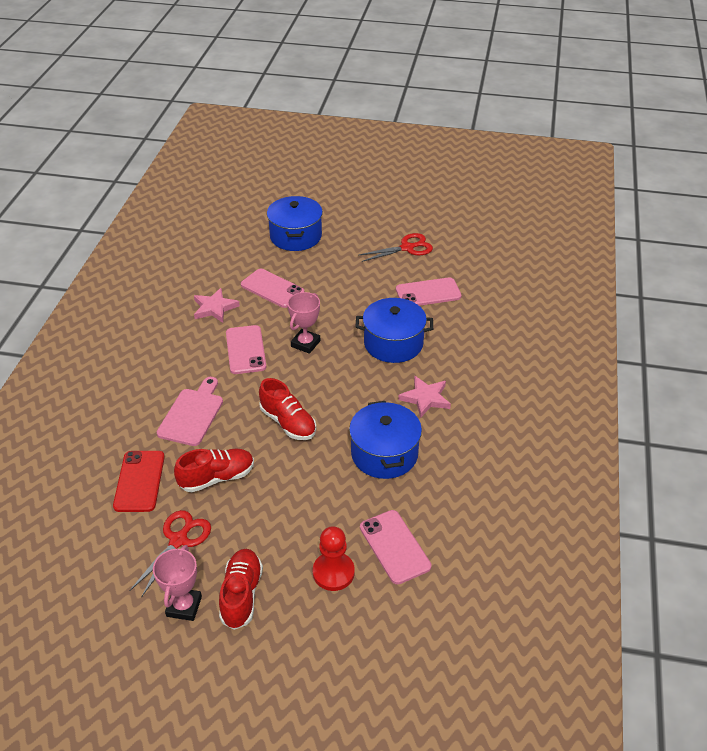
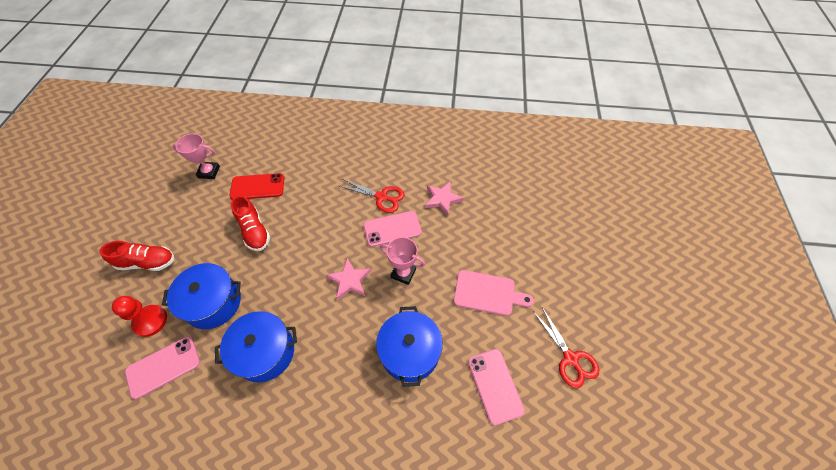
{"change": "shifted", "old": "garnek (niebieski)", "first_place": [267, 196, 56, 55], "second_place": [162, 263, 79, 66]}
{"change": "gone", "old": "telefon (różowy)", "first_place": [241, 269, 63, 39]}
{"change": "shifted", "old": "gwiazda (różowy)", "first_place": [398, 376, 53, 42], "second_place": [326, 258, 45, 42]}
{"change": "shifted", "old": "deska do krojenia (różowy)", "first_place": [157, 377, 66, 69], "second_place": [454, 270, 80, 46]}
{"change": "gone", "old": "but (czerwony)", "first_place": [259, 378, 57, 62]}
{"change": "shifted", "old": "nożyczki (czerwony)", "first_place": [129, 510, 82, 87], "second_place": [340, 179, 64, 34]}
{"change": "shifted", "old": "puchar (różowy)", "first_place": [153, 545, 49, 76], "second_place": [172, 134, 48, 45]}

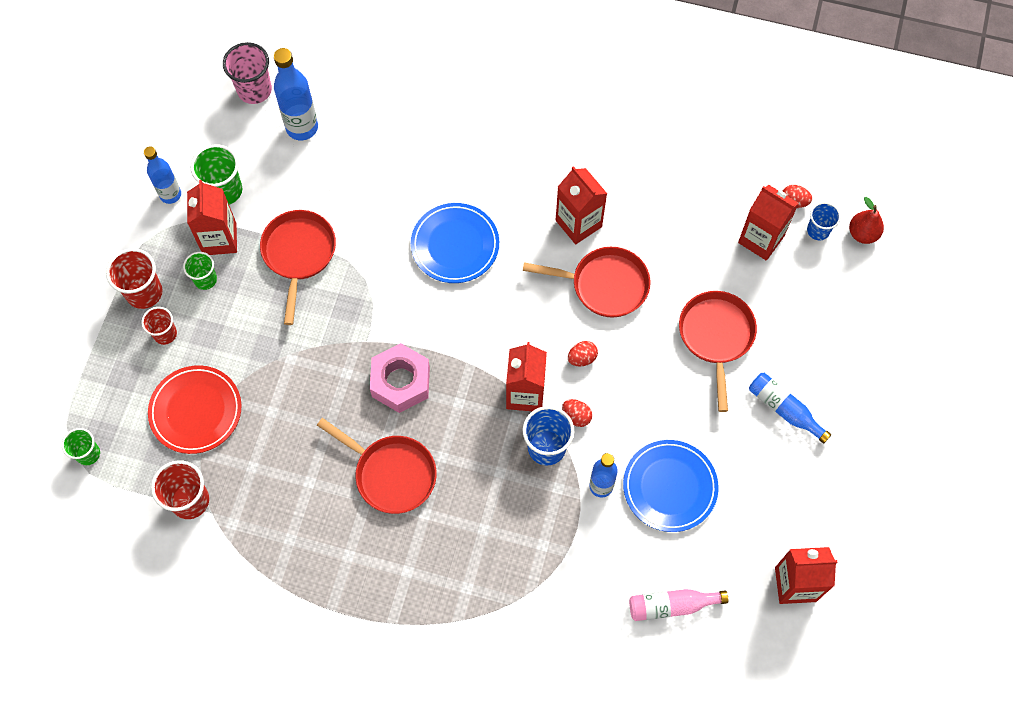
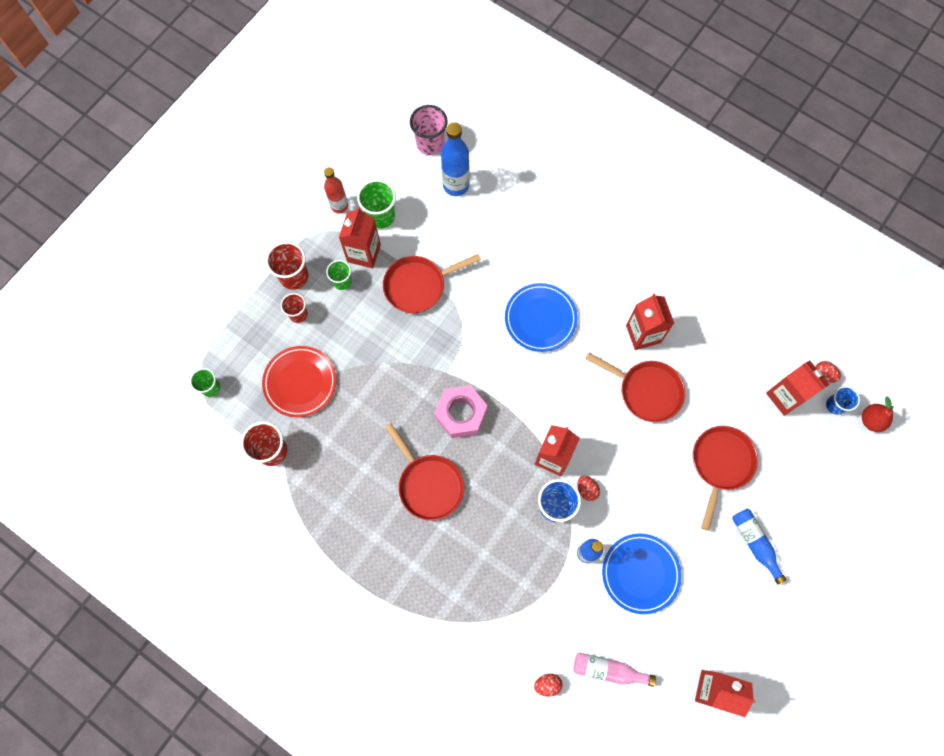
{"change": "repainted", "old": "butelka (niebieski)", "new": "butelka (czerwony)", "first_place": [144, 147, 37, 57], "second_place": [324, 167, 24, 46]}
{"change": "rotated", "old": "patelnia (czerwony)", "first_place": [260, 210, 76, 115], "second_place": [383, 254, 98, 59], "degrees": -135}
{"change": "shifted", "old": "jajko (czerwony)", "first_place": [568, 341, 30, 26], "second_place": [534, 674, 28, 23]}

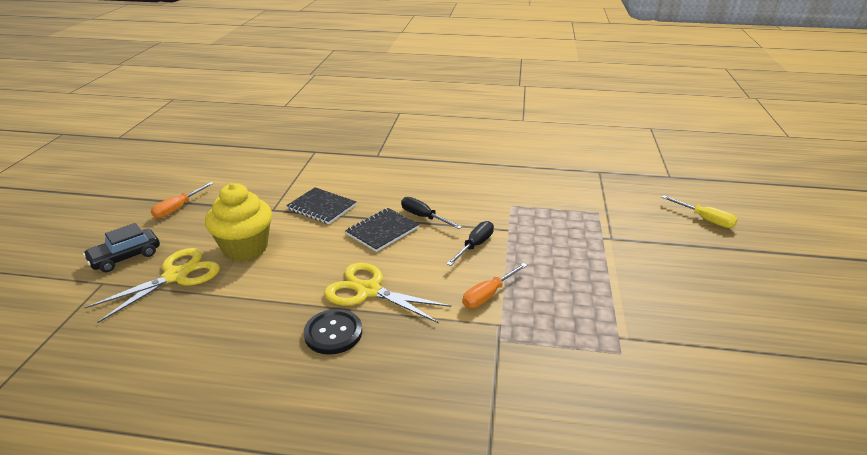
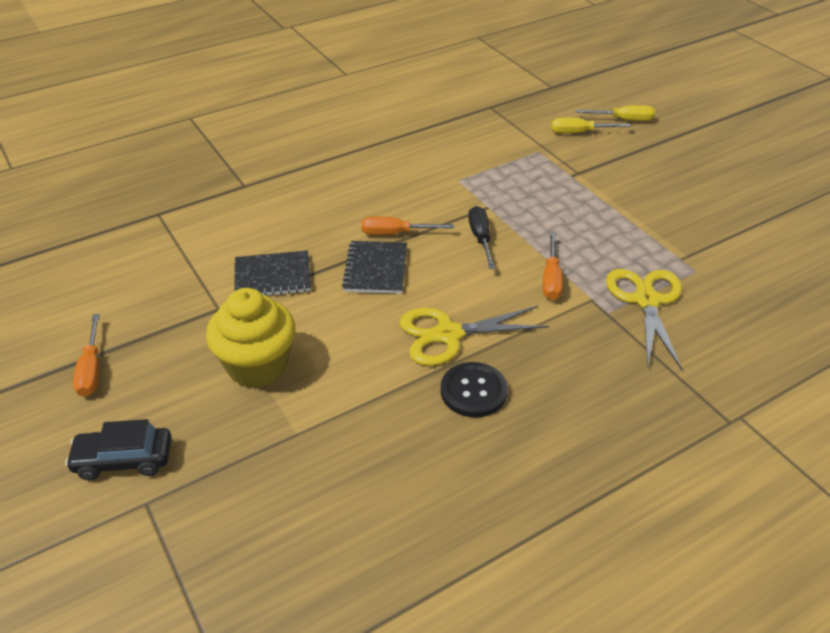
{"change": "repainted", "old": "śrubokręt (czarny)", "new": "śrubokręt (pomarańczowy)", "first_place": [401, 197, 61, 32], "second_place": [361, 216, 93, 19]}
{"change": "rotated", "old": "samochód (czarny)", "first_place": [83, 223, 77, 49], "second_place": [65, 419, 107, 61], "degrees": 75}
{"change": "shifted", "old": "nożyczki (żółty)", "first_place": [84, 248, 136, 75], "second_place": [606, 269, 76, 101]}
{"change": "new", "new": "śrubokręt (żółty)", "second_place": [551, 118, 80, 15]}

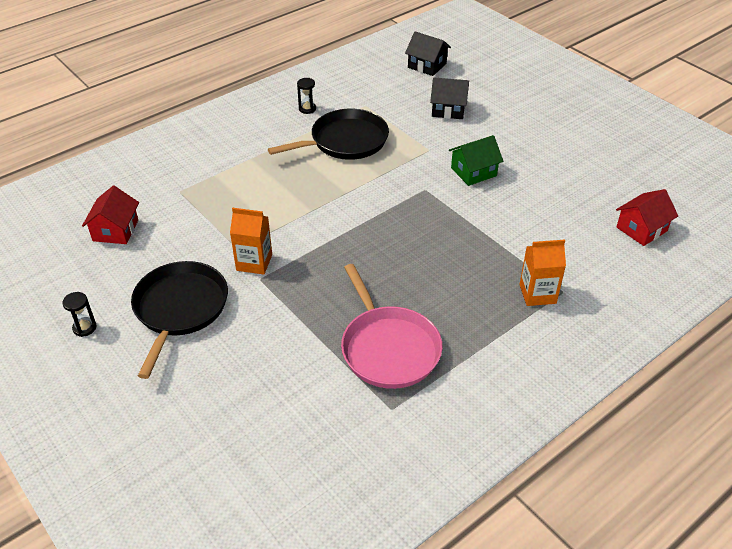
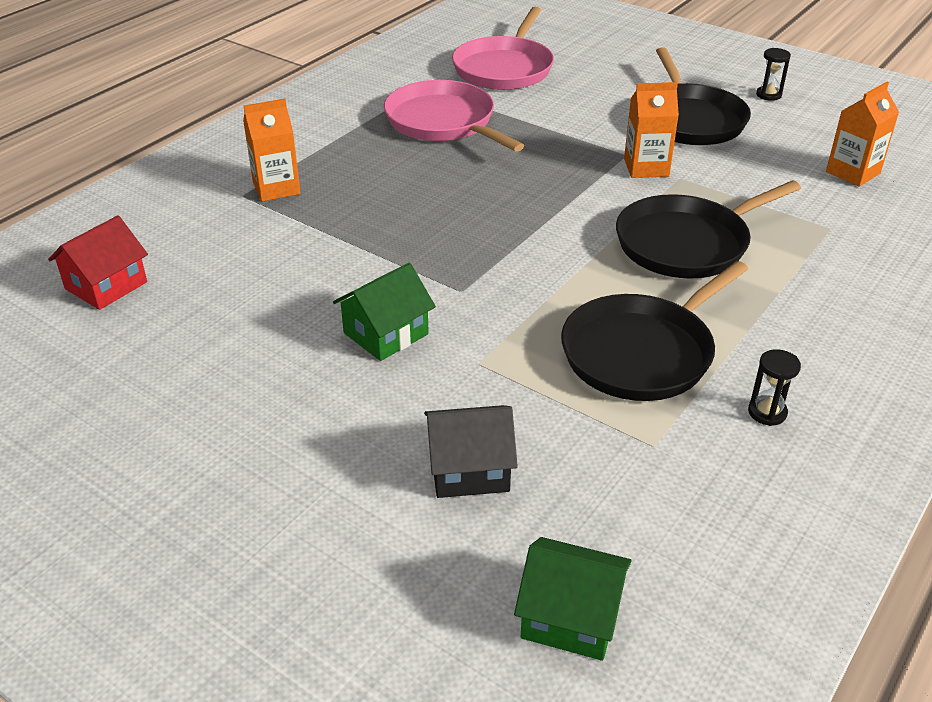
{"change": "repainted", "old": "domek (czarny)", "new": "domek (zielony)", "first_place": [405, 31, 46, 45], "second_place": [514, 537, 118, 124]}
{"change": "swapped", "old": "domek (czerwony)", "new": "karton mleka (pomarańczowy)", "first_place": [82, 186, 57, 58], "second_place": [826, 82, 73, 104]}
{"change": "new", "new": "patelnia (różowy)", "second_place": [452, 7, 102, 83]}
{"change": "new", "new": "patelnia (czarny)", "second_place": [616, 180, 185, 99]}

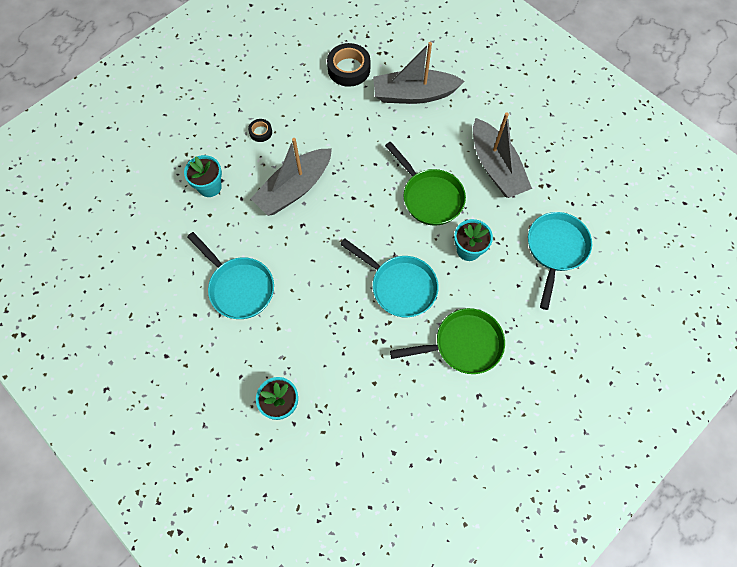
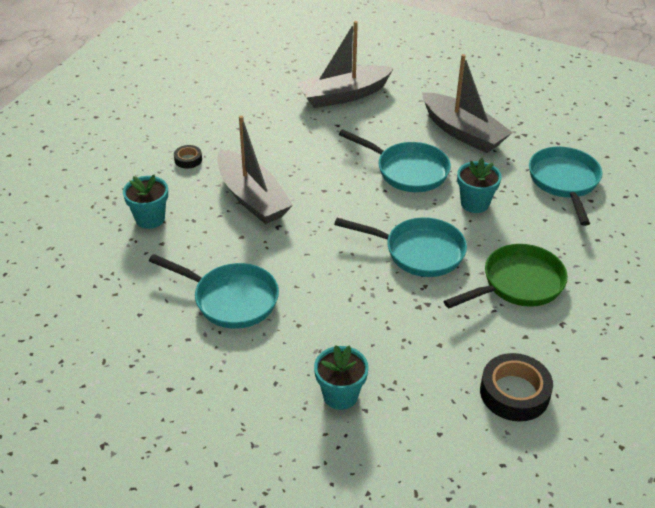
{"change": "shifted", "old": "taśma klejąca (czarny)", "first_place": [327, 43, 43, 44], "second_place": [480, 353, 73, 69]}
{"change": "rotated", "old": "łódka (szary)", "first_place": [251, 138, 81, 78], "second_place": [217, 116, 76, 108], "degrees": -60}
{"change": "repainted", "old": "patelnia (zielony)", "new": "patelnia (turkusowy)", "first_place": [385, 141, 81, 84], "second_place": [339, 129, 112, 63]}

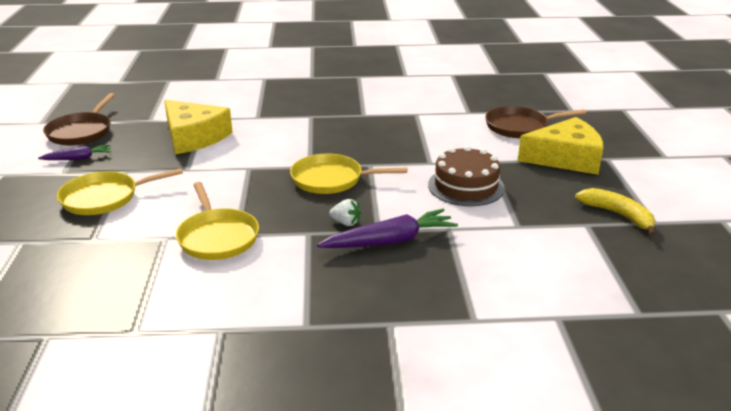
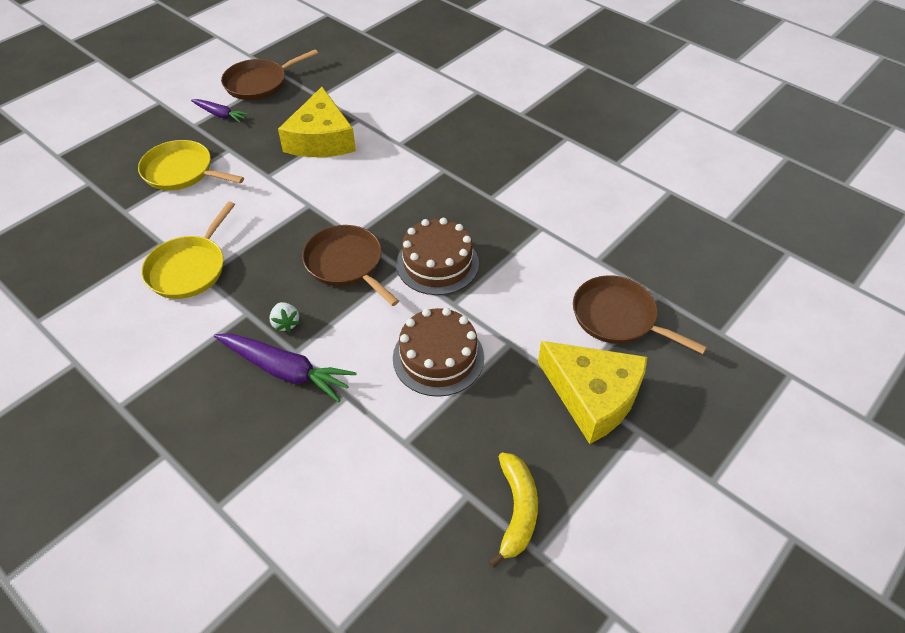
{"change": "repainted", "old": "patelnia (żółty)", "new": "patelnia (brązowy)", "first_place": [290, 154, 117, 40], "second_place": [302, 225, 97, 81]}
{"change": "new", "new": "tort (brązowy)", "second_place": [396, 218, 83, 77]}

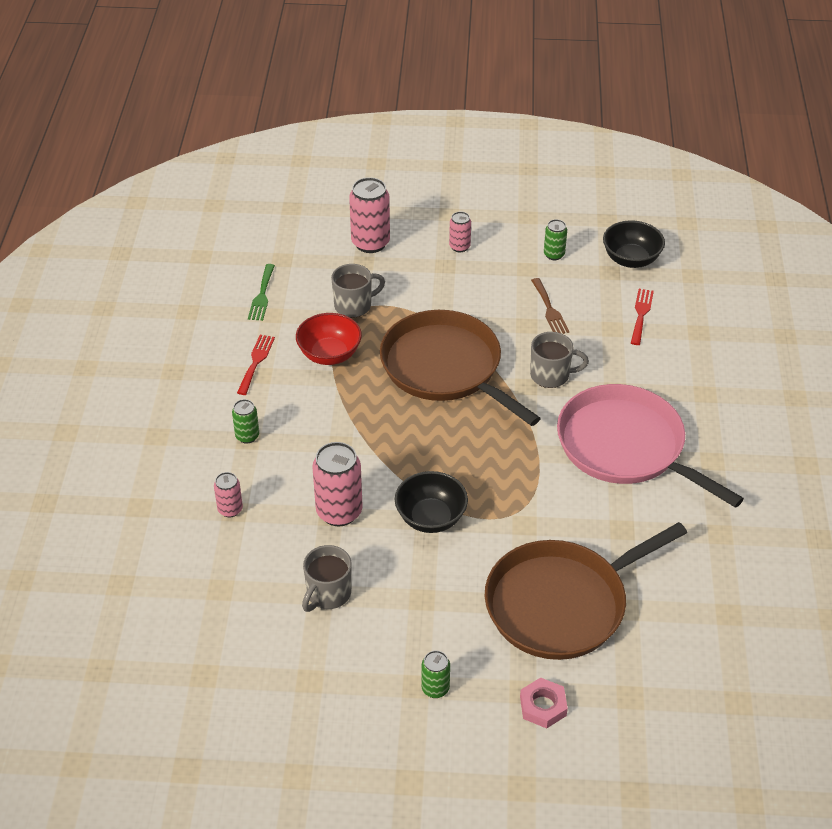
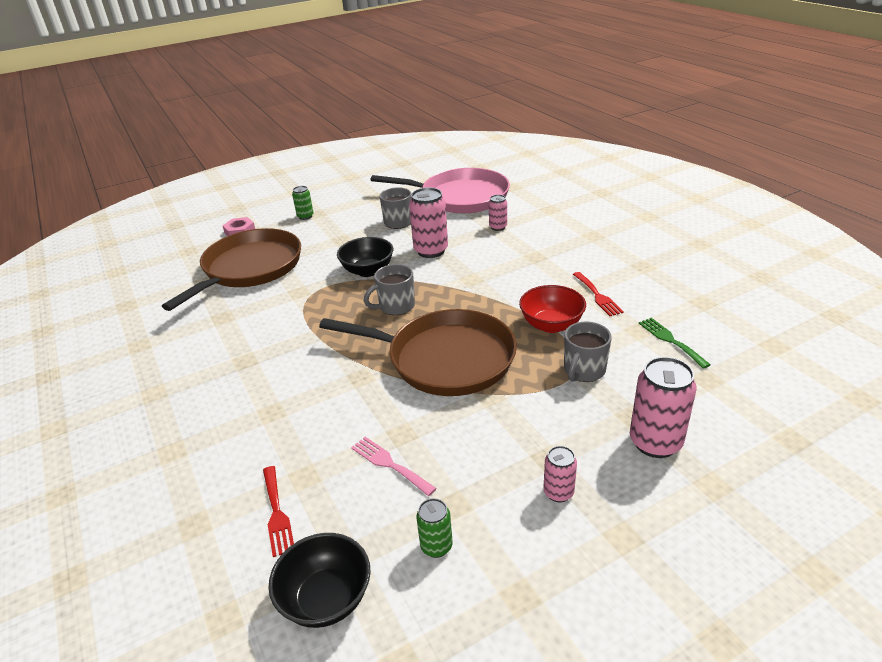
{"change": "repainted", "old": "widelec (brązowy)", "new": "widelec (różowy)", "first_place": [531, 278, 38, 56], "second_place": [351, 437, 86, 59]}
{"change": "shifted", "old": "kubek (szary)", "first_place": [530, 332, 59, 56], "second_place": [364, 264, 51, 51]}
{"change": "shifted", "old": "patelnia (różowy)", "first_place": [557, 384, 187, 124], "second_place": [370, 168, 140, 46]}
{"change": "gone", "old": "puszka (zielony)", "first_place": [232, 399, 27, 45]}

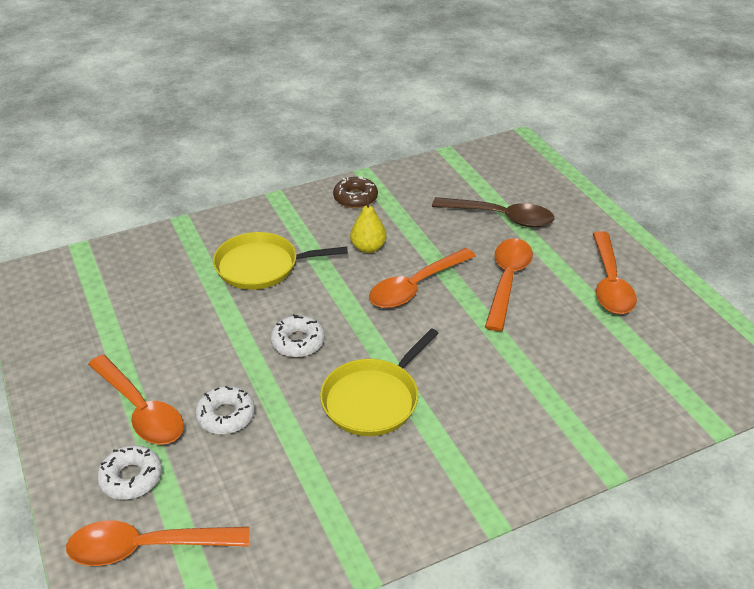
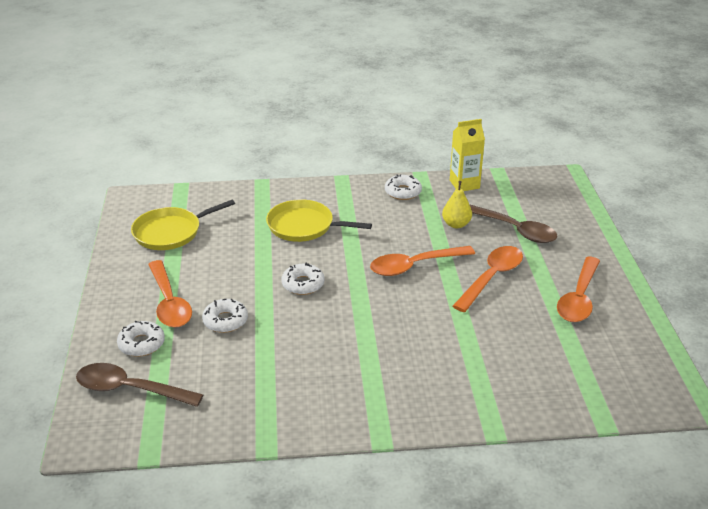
{"change": "repainted", "old": "donut (brązowy)", "new": "donut (biały)", "first_place": [333, 176, 45, 32], "second_place": [385, 174, 37, 26]}
{"change": "shifted", "old": "gruszka (żółty)", "first_place": [350, 196, 37, 57], "second_place": [442, 181, 30, 47]}
{"change": "shifted", "old": "patelnia (żółty)", "first_place": [320, 328, 119, 108], "second_place": [131, 200, 104, 50]}
{"change": "repainted", "old": "łyżka (pomarańczowy)", "new": "łyżka (brązowy)", "first_place": [66, 520, 183, 46], "second_place": [76, 363, 127, 44]}
{"change": "new", "new": "karton mleka (żółty)", "second_place": [450, 119, 35, 72]}

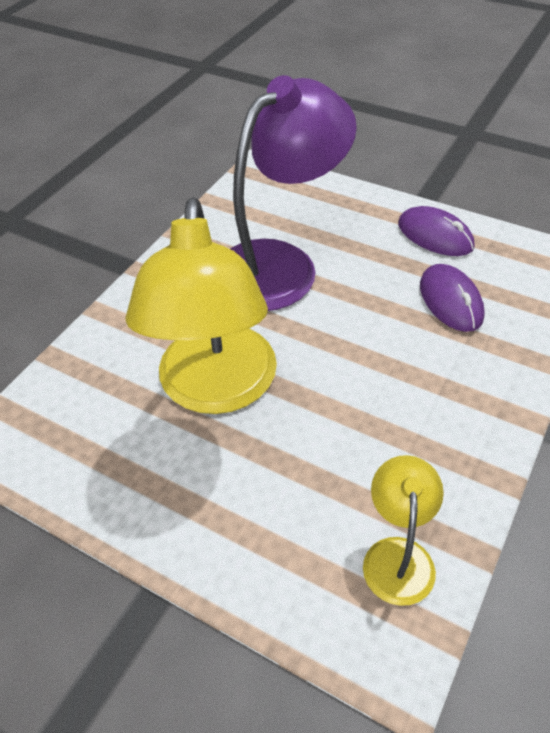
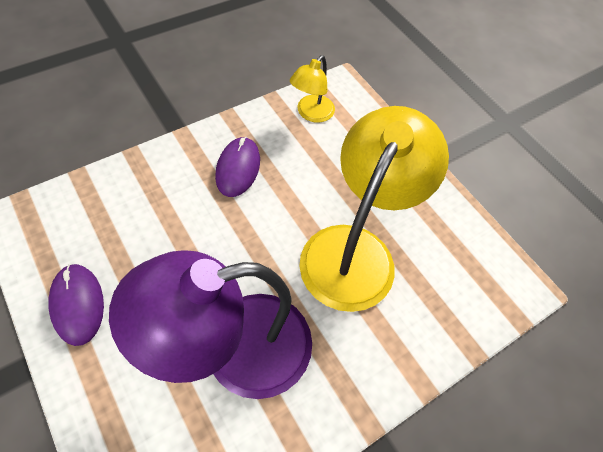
{"change": "shifted", "old": "myszka (fioletowy)", "first_place": [420, 264, 65, 68], "second_place": [215, 137, 45, 60]}

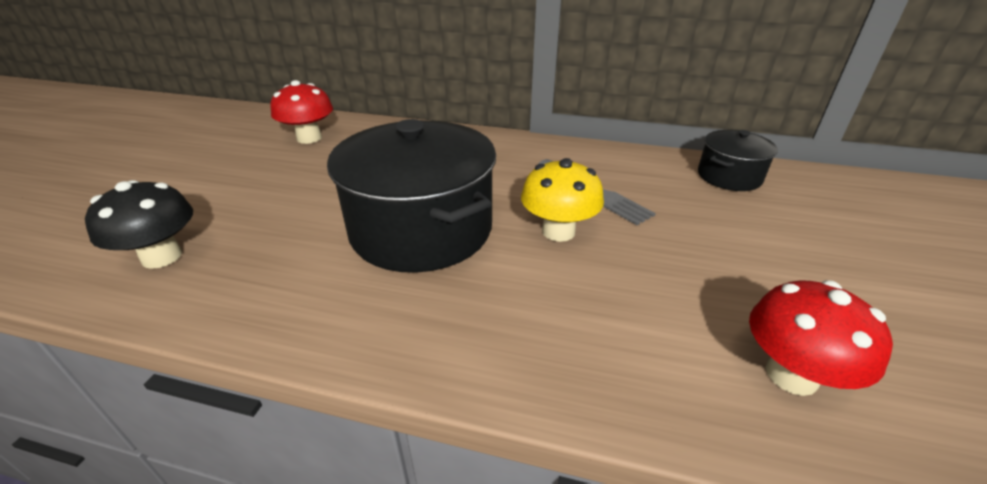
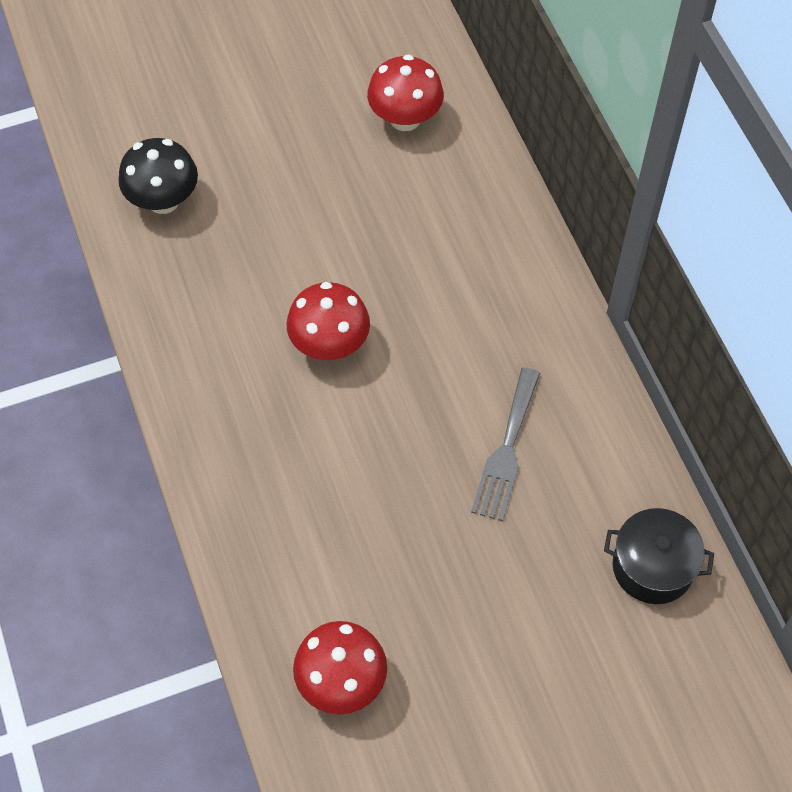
{"change": "swapped", "old": "garnek (czarny)", "new": "grzyb (czerwony)", "first_place": [327, 119, 169, 154], "second_place": [286, 282, 84, 78]}
{"change": "gone", "old": "grzyb (żółty)", "first_place": [521, 158, 83, 84]}

